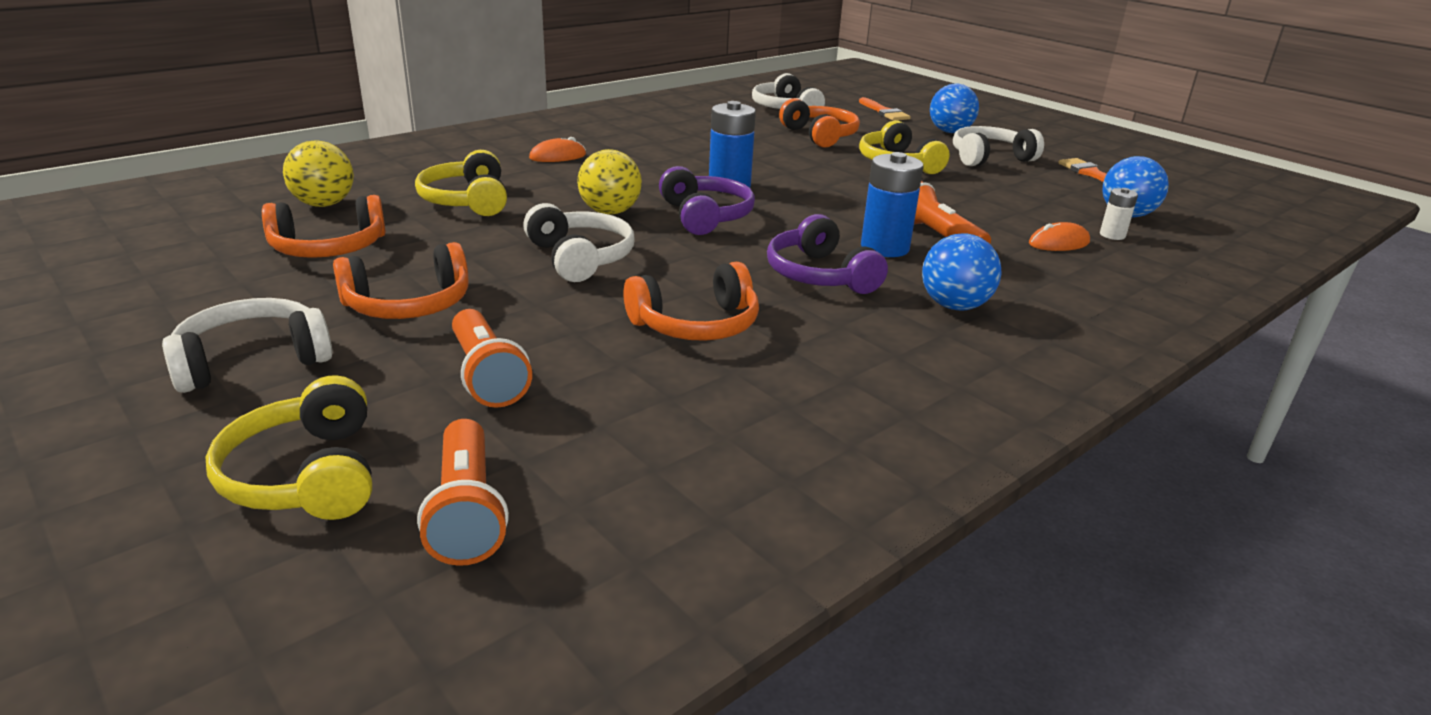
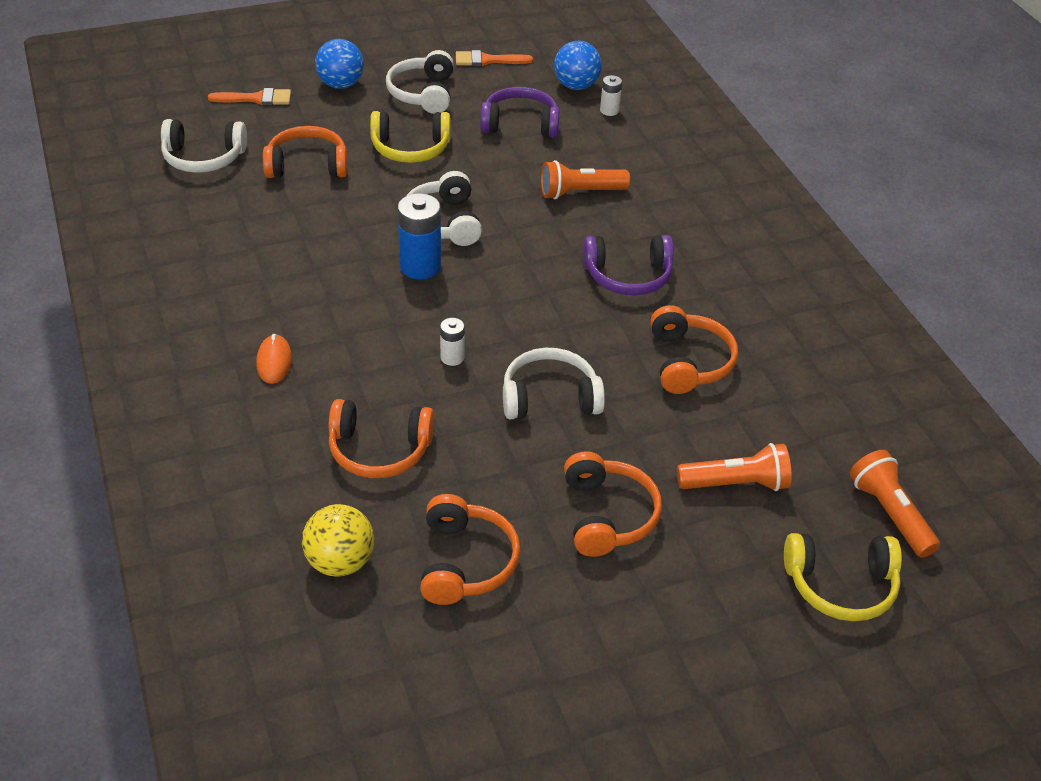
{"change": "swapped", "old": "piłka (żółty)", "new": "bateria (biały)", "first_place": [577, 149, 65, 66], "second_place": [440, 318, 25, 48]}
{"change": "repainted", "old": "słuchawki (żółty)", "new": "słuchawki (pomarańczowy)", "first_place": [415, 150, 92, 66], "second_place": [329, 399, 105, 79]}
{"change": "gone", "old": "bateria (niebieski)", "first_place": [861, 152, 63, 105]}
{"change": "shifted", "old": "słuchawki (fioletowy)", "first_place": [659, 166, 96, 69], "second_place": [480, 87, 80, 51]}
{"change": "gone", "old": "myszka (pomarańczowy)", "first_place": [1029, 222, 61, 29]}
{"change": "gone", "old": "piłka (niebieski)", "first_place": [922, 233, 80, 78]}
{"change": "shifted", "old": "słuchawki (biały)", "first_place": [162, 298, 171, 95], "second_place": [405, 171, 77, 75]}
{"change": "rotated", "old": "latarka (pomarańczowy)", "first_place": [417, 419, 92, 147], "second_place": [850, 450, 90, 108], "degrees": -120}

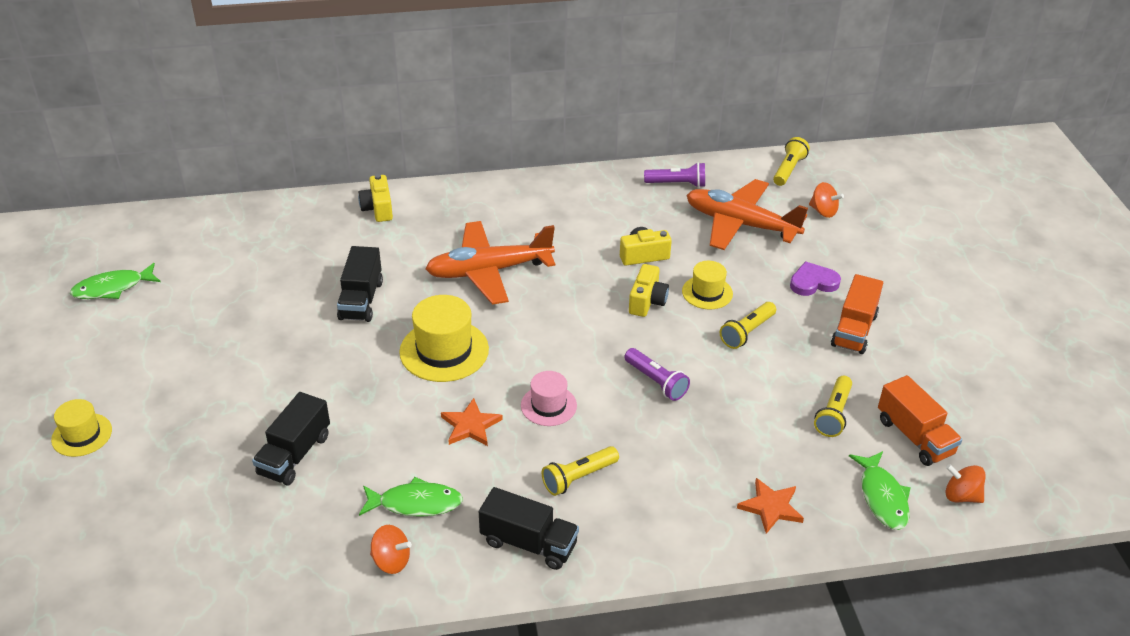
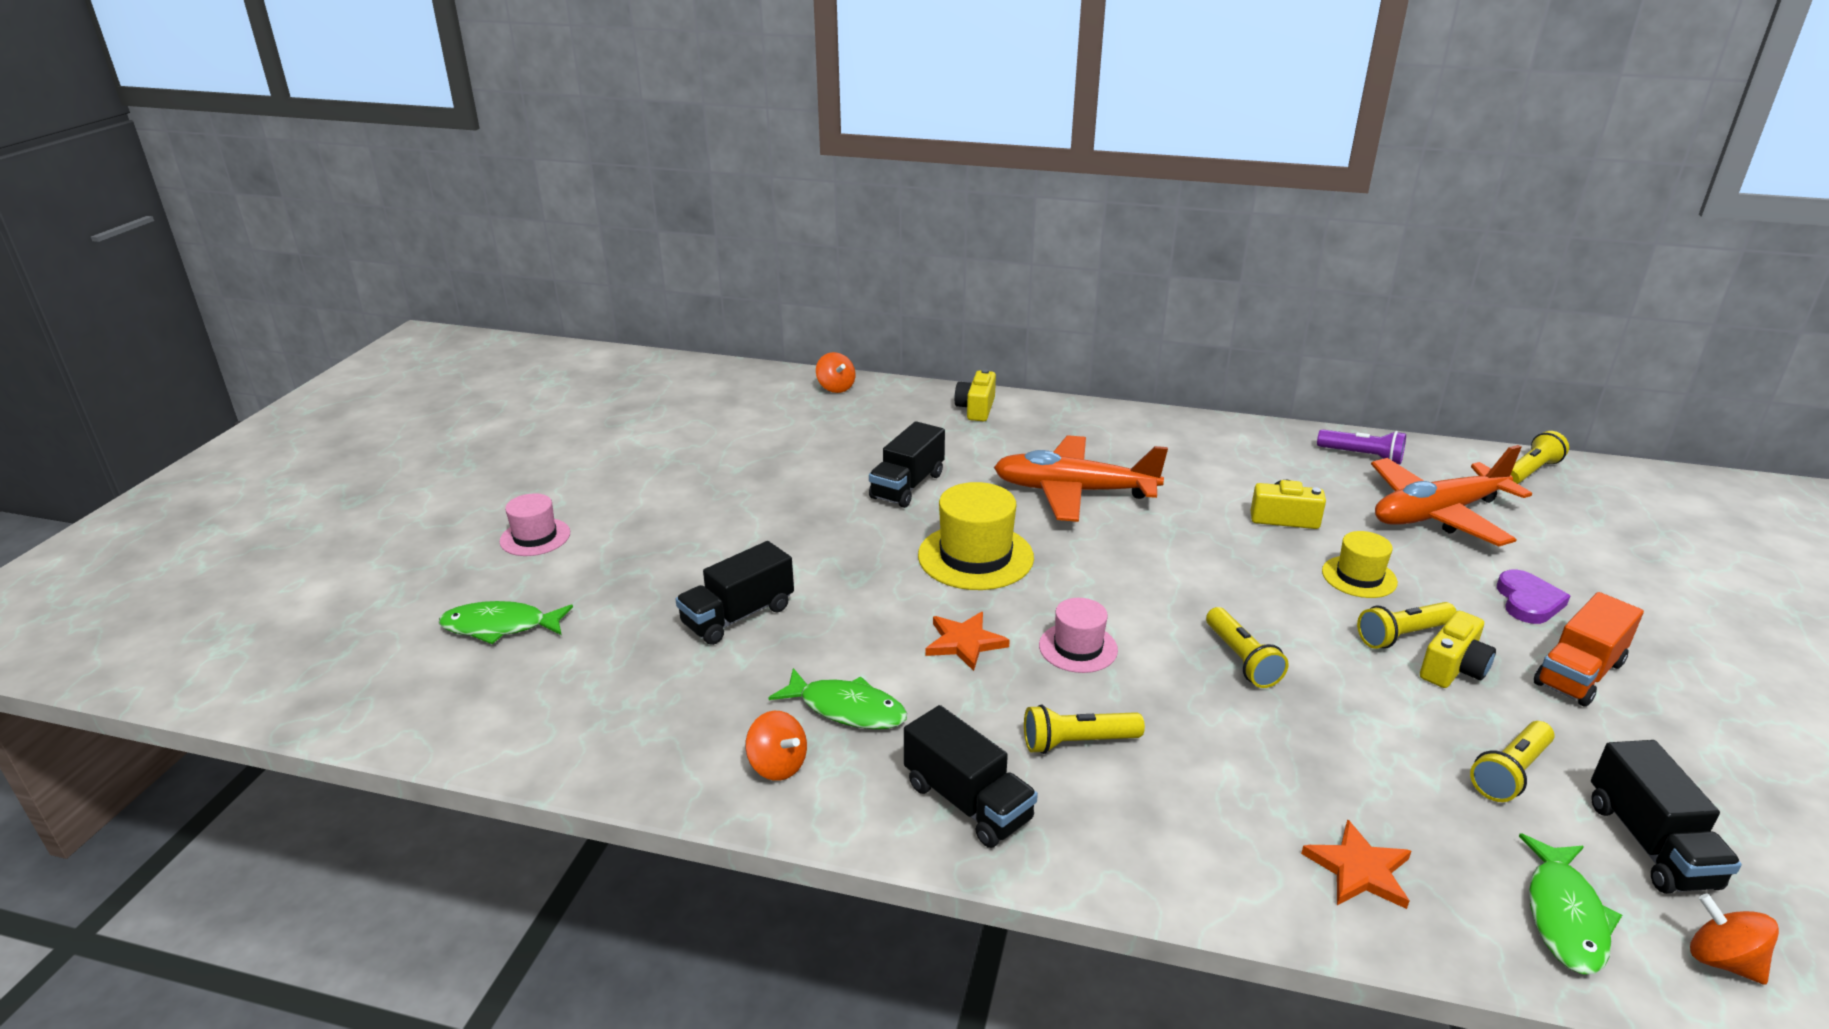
{"change": "rotated", "old": "samolot (pomarańczowy)", "first_place": [686, 179, 122, 71], "second_place": [1371, 445, 161, 101], "degrees": -75}
{"change": "shifted", "old": "bączek (pomarańczowy)", "first_place": [809, 182, 35, 36], "second_place": [816, 352, 39, 41]}
{"change": "rotated", "old": "serce (fioletowy)", "first_place": [790, 261, 51, 35], "second_place": [1497, 570, 73, 54], "degrees": 90}
{"change": "shifted", "old": "ryba (zielony)", "first_place": [70, 263, 91, 36], "second_place": [439, 601, 134, 43]}
{"change": "shifted", "old": "aparat fotograficzny (żółty)", "first_place": [629, 264, 40, 53], "second_place": [1420, 611, 76, 77]}
{"change": "repainted", "old": "latarka (fioletowy)", "new": "latarka (żółty)", "first_place": [624, 348, 66, 53], "second_place": [1206, 607, 83, 81]}
{"change": "repainted", "old": "ciężarówka (pomarańczowy)", "new": "ciężarówka (czarny)", "first_place": [878, 375, 84, 91], "second_place": [1591, 740, 151, 154]}
{"change": "repainted", "old": "kapelusz (żółty)", "new": "kapelusz (różowy)", "first_place": [51, 399, 61, 58], "second_place": [500, 493, 70, 63]}

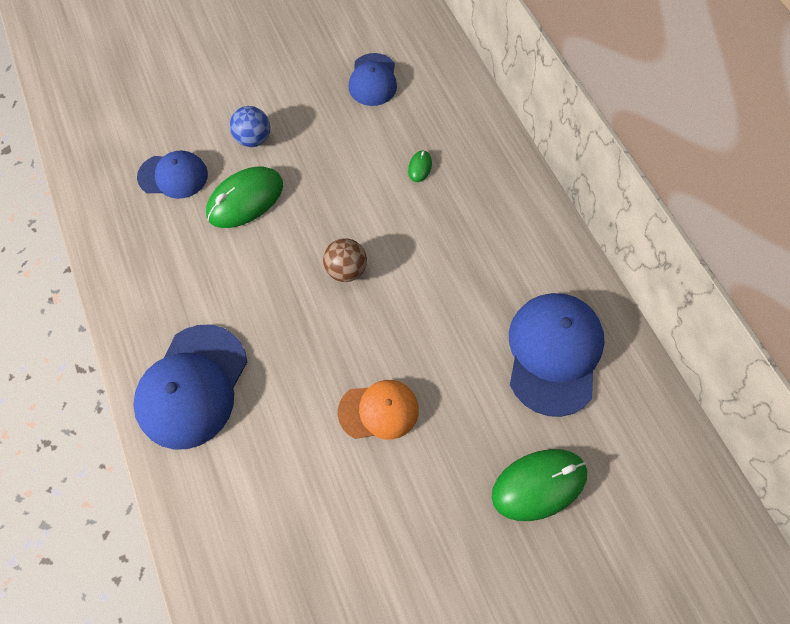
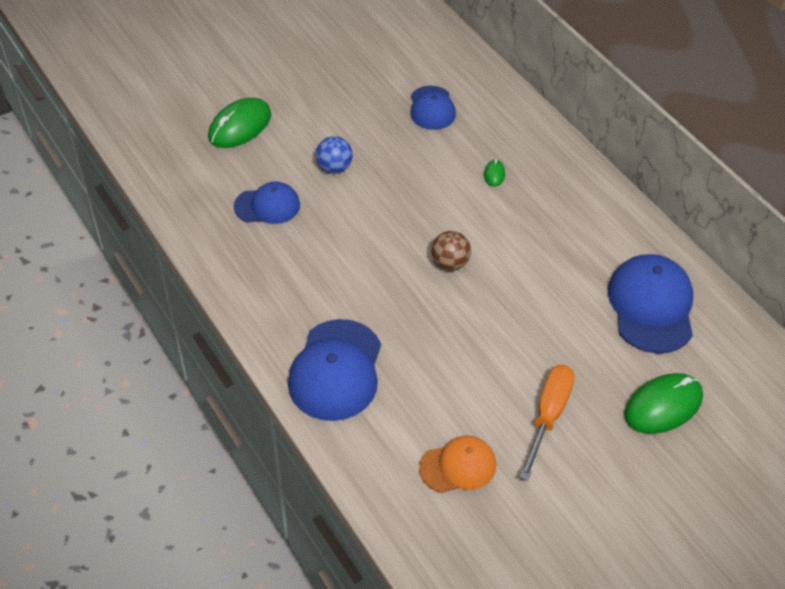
{"change": "shifted", "old": "myszka (zielony)", "first_place": [206, 167, 77, 61], "second_place": [208, 98, 63, 50]}
{"change": "shifted", "old": "czapka (pomarańczowy)", "first_place": [338, 380, 81, 59], "second_place": [419, 436, 77, 57]}
{"change": "new", "new": "śrubokręt (pomarańczowy)", "second_place": [519, 365, 56, 116]}

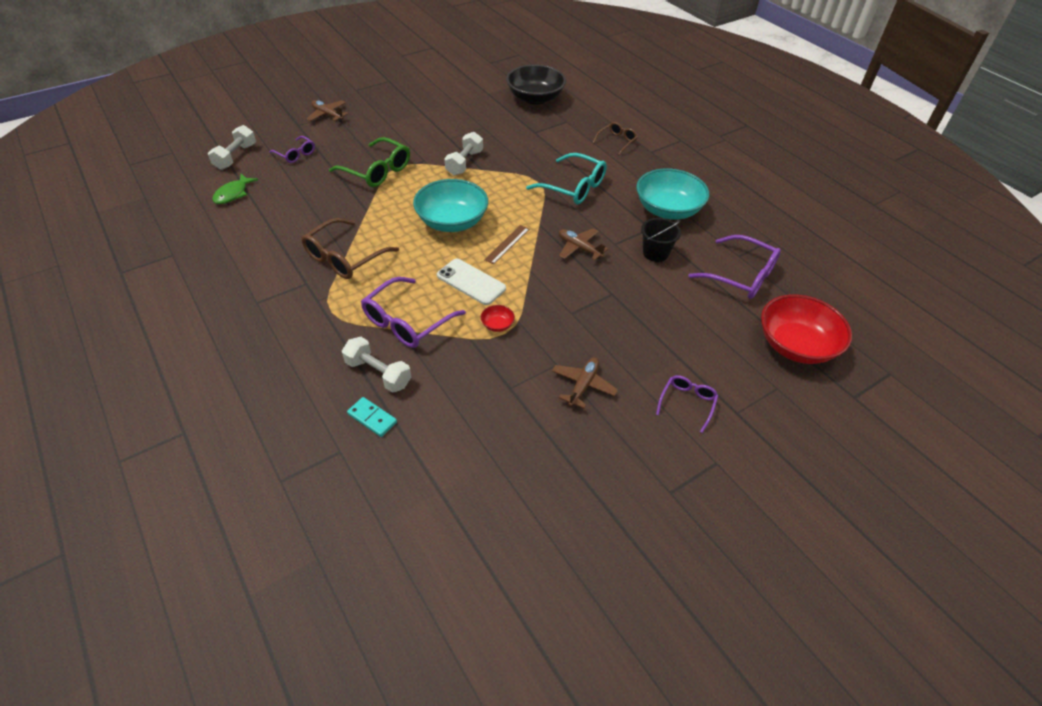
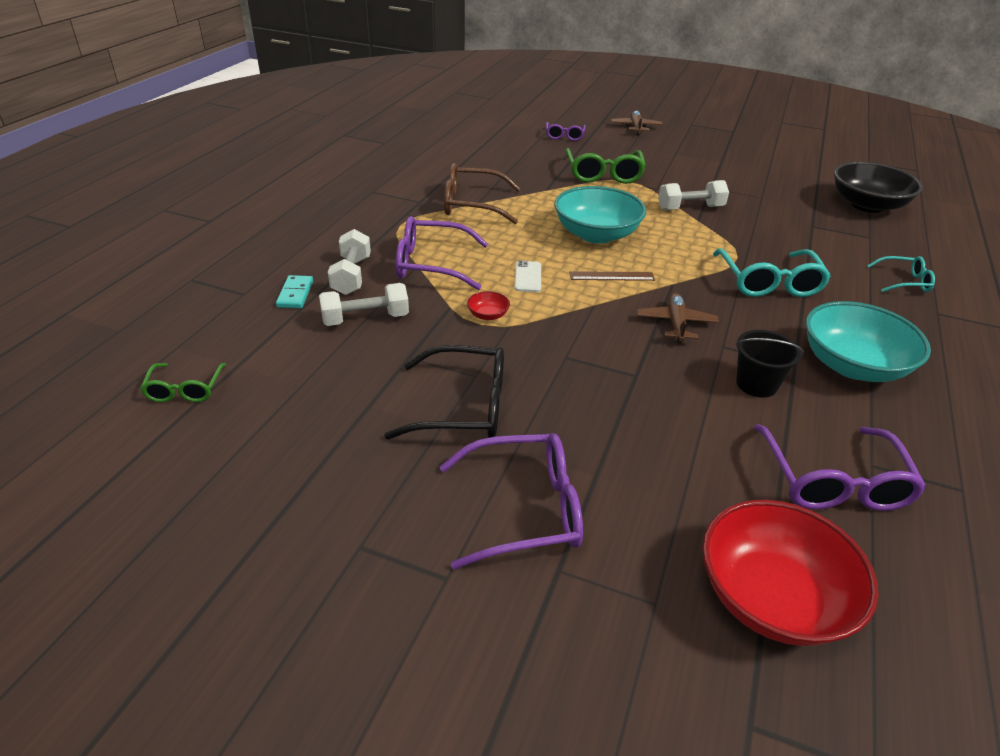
{"change": "repainted", "old": "okulary (brązowy)", "new": "okulary (turkusowy)", "first_place": [593, 122, 45, 33], "second_place": [867, 256, 68, 36]}
{"change": "shifted", "old": "hantel (biały)", "first_place": [208, 125, 48, 45], "second_place": [319, 283, 90, 43]}
{"change": "gone", "old": "ryba (zielony)", "first_place": [212, 174, 46, 30]}
{"change": "scaled", "old": "telefon (biały)", "first_place": [437, 259, 69, 46], "second_place": [514, 260, 27, 32], "factor": 0.63}
{"change": "swapped", "old": "samolot (brązowy)", "new": "okulary (czarny)", "first_place": [552, 357, 66, 51], "second_place": [384, 345, 120, 95]}
{"change": "scaled", "old": "okulary (fioletowy)", "first_place": [656, 375, 62, 58], "second_place": [440, 433, 143, 137], "factor": 1.75}
{"change": "new", "new": "okulary (zielony)", "second_place": [140, 363, 86, 39]}

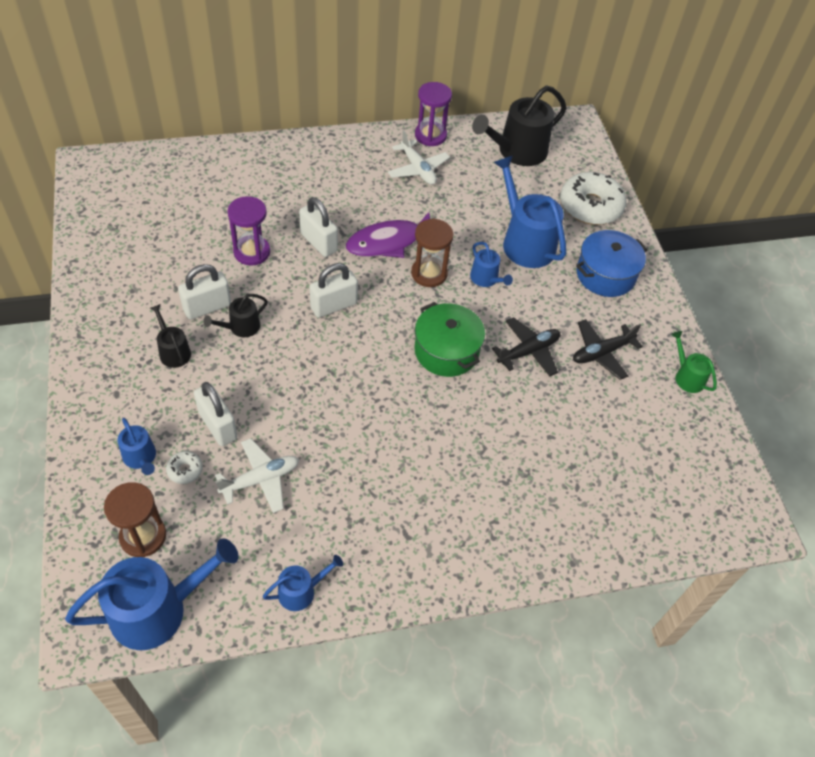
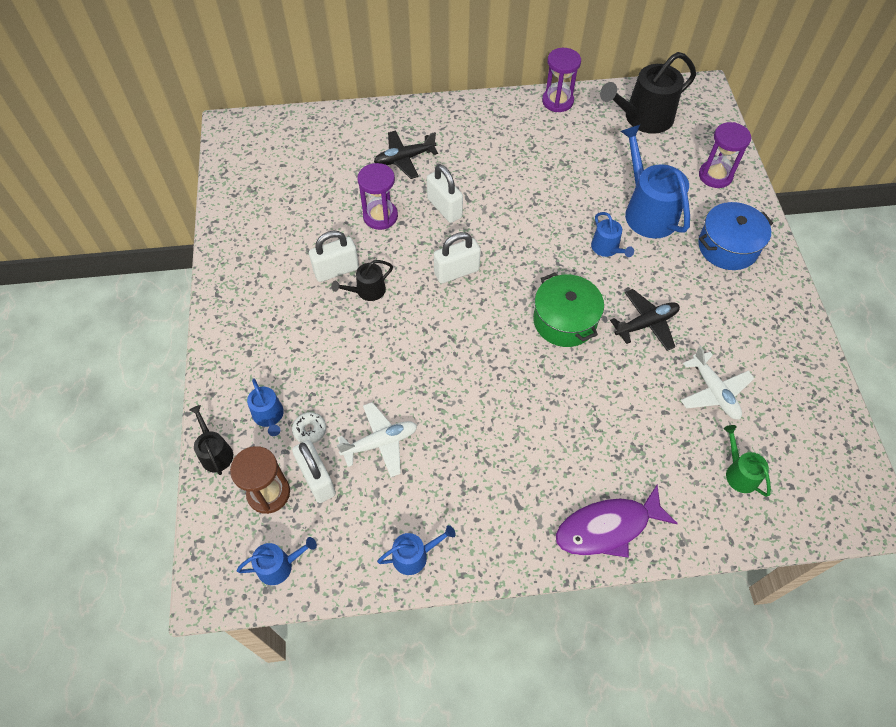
{"change": "shifted", "old": "samolot (biały)", "first_place": [388, 130, 62, 55], "second_place": [681, 346, 73, 73]}
{"change": "swapped", "old": "donut (biały)", "new": "klepsydra (fioletowy)", "first_place": [560, 172, 67, 53], "second_place": [699, 122, 52, 66]}
{"change": "shifted", "old": "ryba (fioletowy)", "first_place": [346, 212, 84, 46], "second_place": [556, 485, 122, 73]}
{"change": "gone", "old": "klepsydra (brązowy)", "first_place": [411, 219, 43, 68]}
{"change": "shifted", "old": "konewka (czarny)", "first_place": [150, 304, 41, 64], "second_place": [189, 405, 44, 70]}
{"change": "shifted", "old": "samolot (czarny)", "first_place": [573, 319, 70, 61], "second_place": [374, 130, 64, 49]}
{"change": "shifted", "old": "konewka (zielony)", "first_place": [671, 331, 46, 62], "second_place": [724, 425, 47, 72]}
{"change": "shifted", "old": "kłódka (biały)", "first_place": [194, 382, 43, 64], "second_place": [292, 440, 44, 63]}
{"change": "scaled", "old": "konewka (niebieski)", "first_place": [65, 538, 174, 112], "second_place": [236, 537, 81, 48], "factor": 0.51}

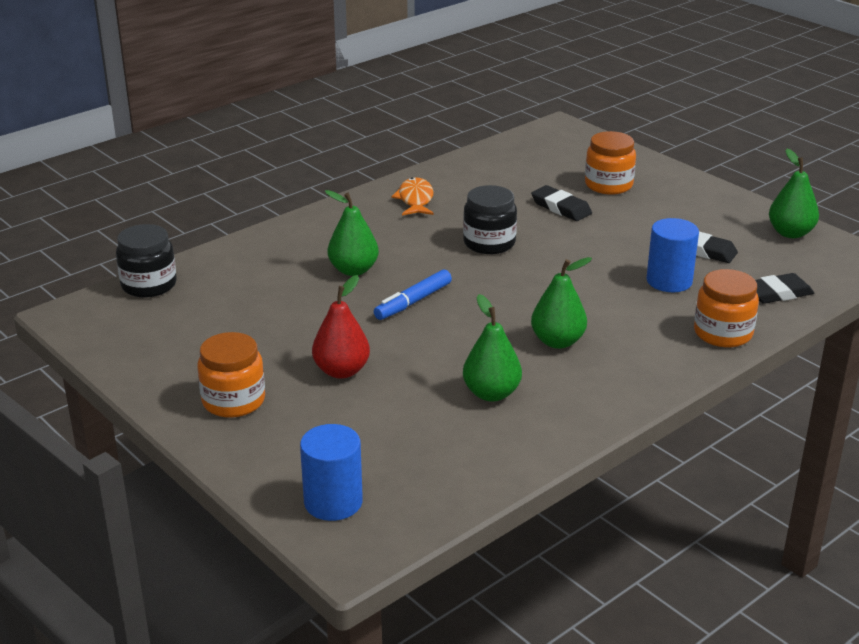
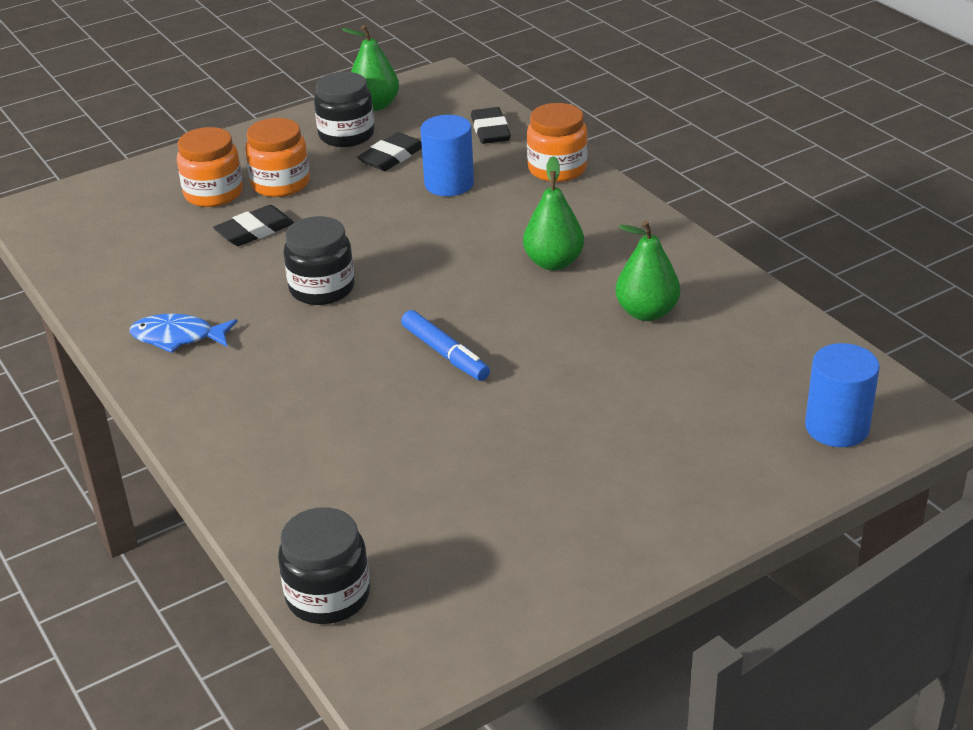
{"change": "repainted", "old": "ryba (pomarańczowy)", "new": "ryba (niebieski)", "first_place": [391, 177, 43, 38], "second_place": [130, 314, 108, 39]}
{"change": "gone", "old": "gruszka (zielony)", "first_place": [325, 190, 54, 86]}
{"change": "gone", "old": "gruszka (czerwony)", "first_place": [312, 275, 58, 104]}
{"change": "shifted", "old": "słoik (pomarańczowy)", "first_place": [197, 332, 68, 86], "second_place": [245, 118, 65, 79]}
{"change": "new", "new": "słoik (czarny)", "second_place": [314, 72, 60, 75]}

